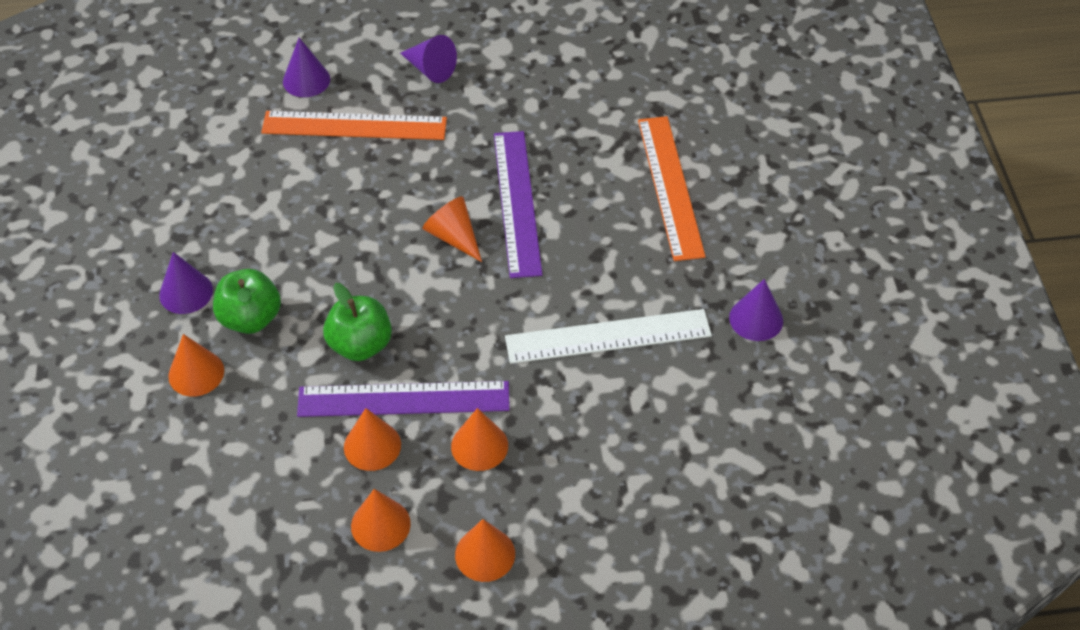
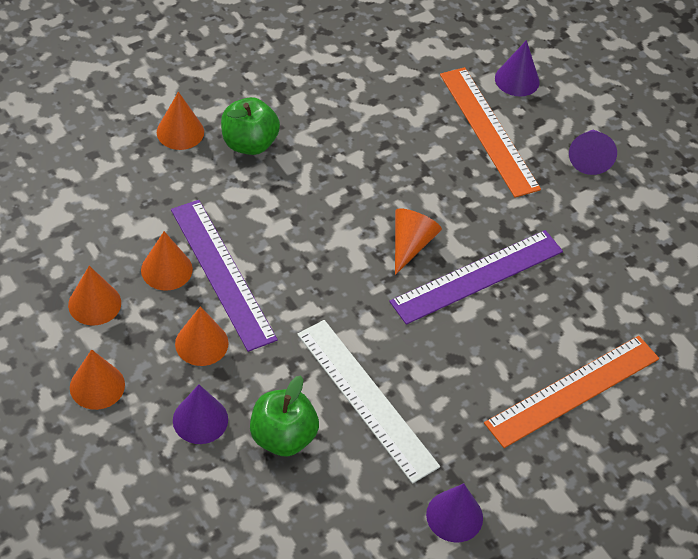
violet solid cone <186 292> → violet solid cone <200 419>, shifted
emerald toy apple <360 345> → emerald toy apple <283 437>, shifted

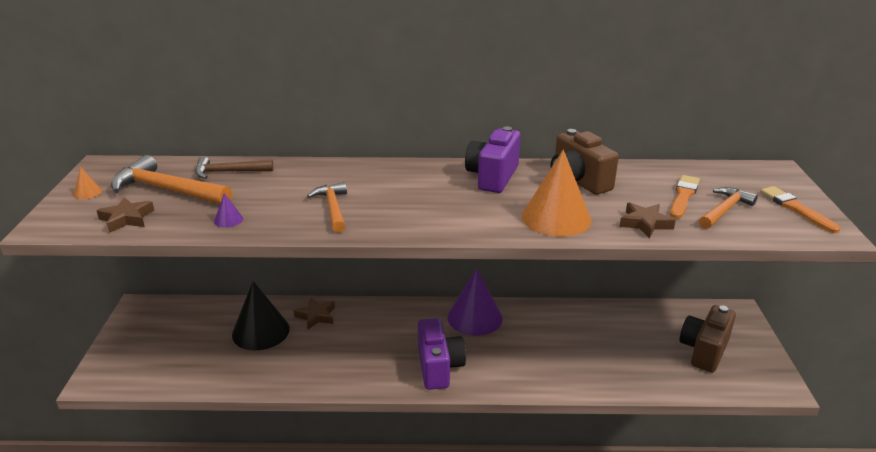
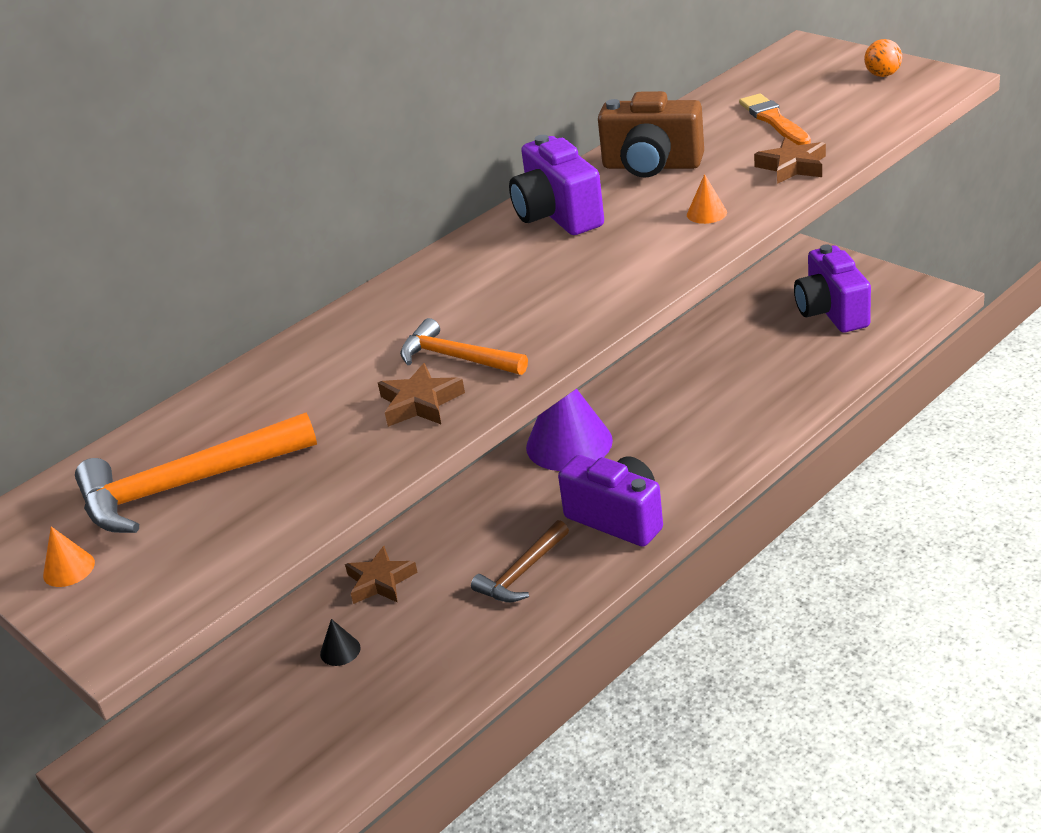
orange solid cone <556 218> → orange solid cone <706 213>, x0.41
russet claw hammer <229 172> → russet claw hammer <522 572>, shifted
orange paintbrush <796 209> → orange ball <882 75>
orange claw hammer <724 210> → -
violet solid cone <228 220> → -
russet star shape <127 219> → russet star shape <420 403>, shifted
jet-black solid cone <260 331> → jet-black solid cone <340 650>, x0.41
russet camera <704 351> → violet camera <831 312>

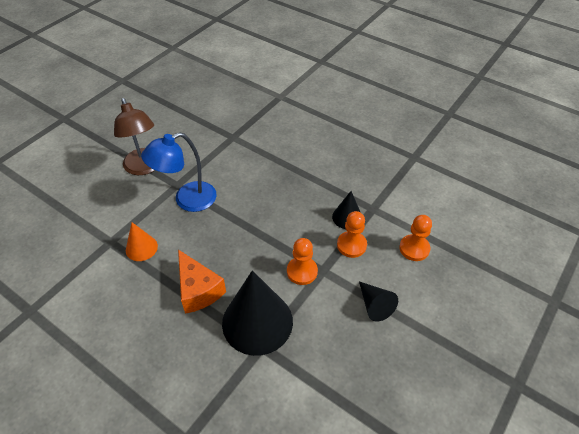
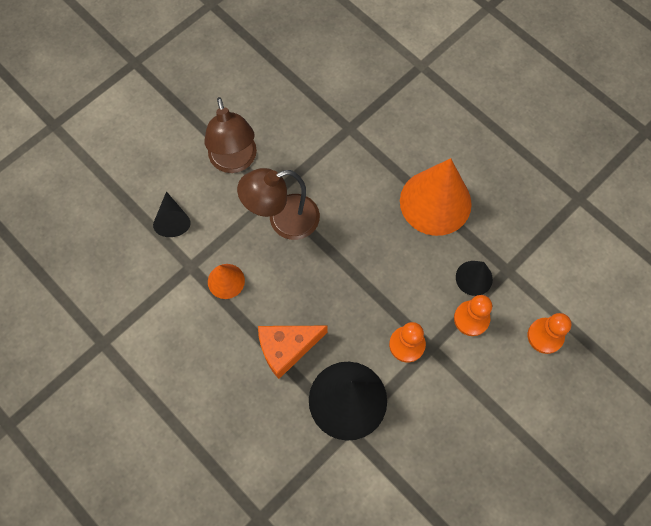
royal blue lamp <187 200> → russet lamp <283 220>
orange piece of cheese <198 290> → orange piece of cheese <287 348>, 90 degrees clockwise
jet-black solid cone <374 305> → jet-black solid cone <172 220>, shifted
- → orange solid cone <435 202>

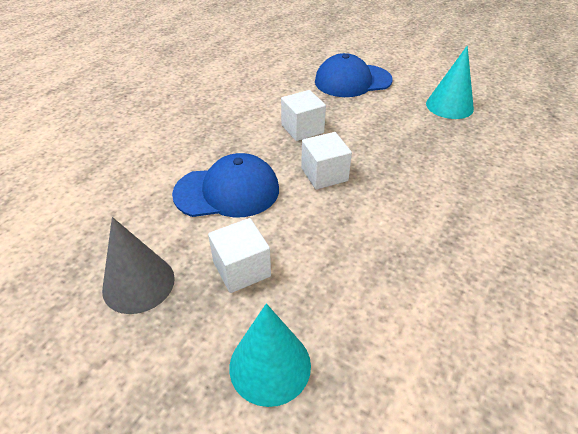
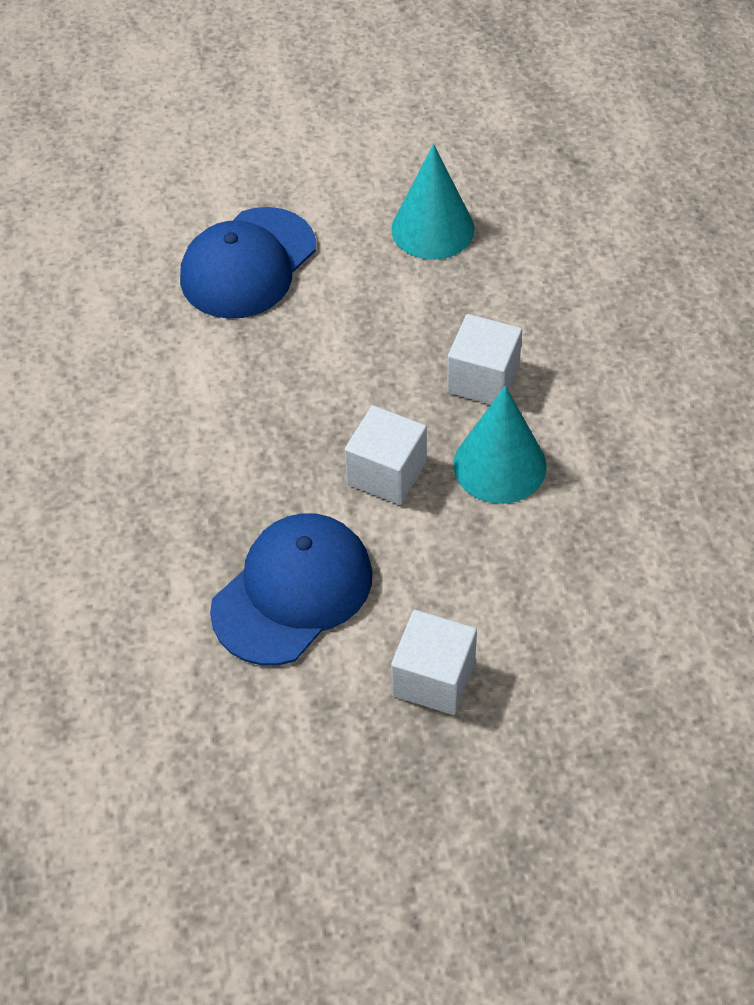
pure white solid cube <302 129> → pure white solid cube <483 379>, shifted
gray solid cone <138 283> → -
teal solid cone <270 365> → teal solid cone <499 465>, shifted

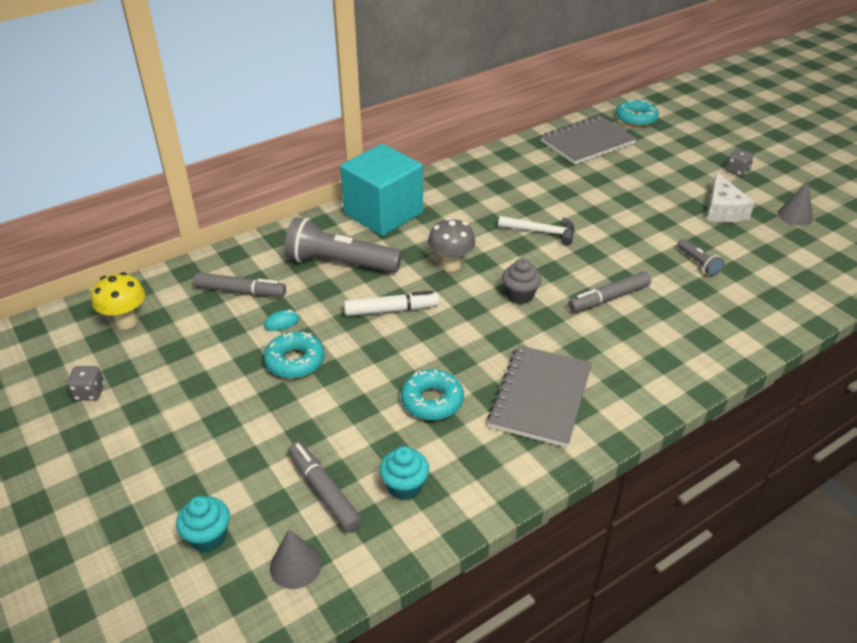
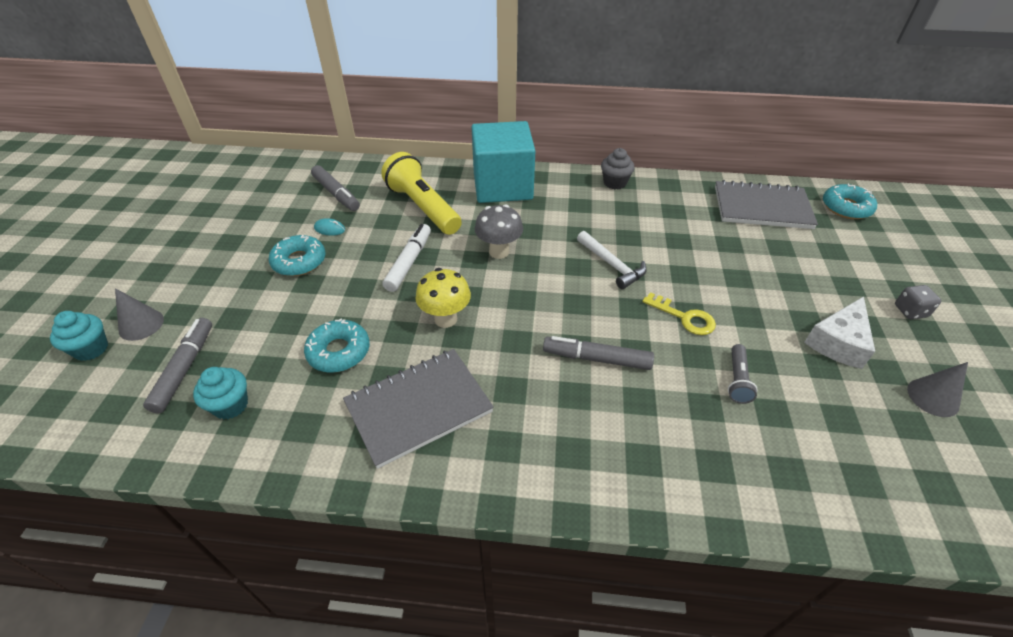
gray torch <340 263> → golden torch <423 207>
gray muffin <520 295> → gray muffin <614 183>, shifted
golden toadstool <126 322> → golden toadstool <446 319>, shifted
pure white felt pen <391 310> → pure white felt pen <409 262>, 105 degrees counterclockwise
gray game die <89 392> → -
gray solid cone <295 565> → gray solid cone <141 324>, shifted
- → golden latchkey <684 317>

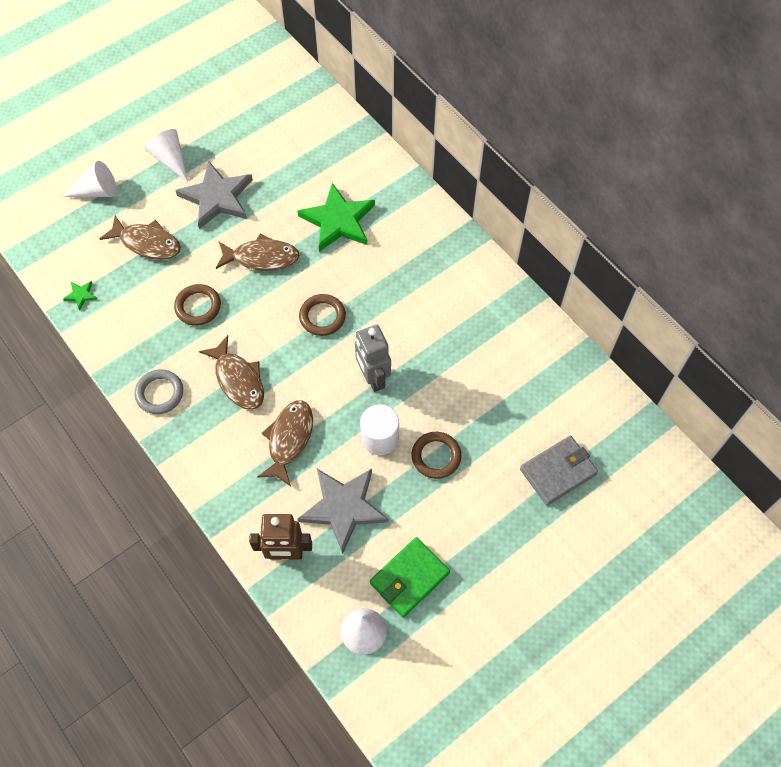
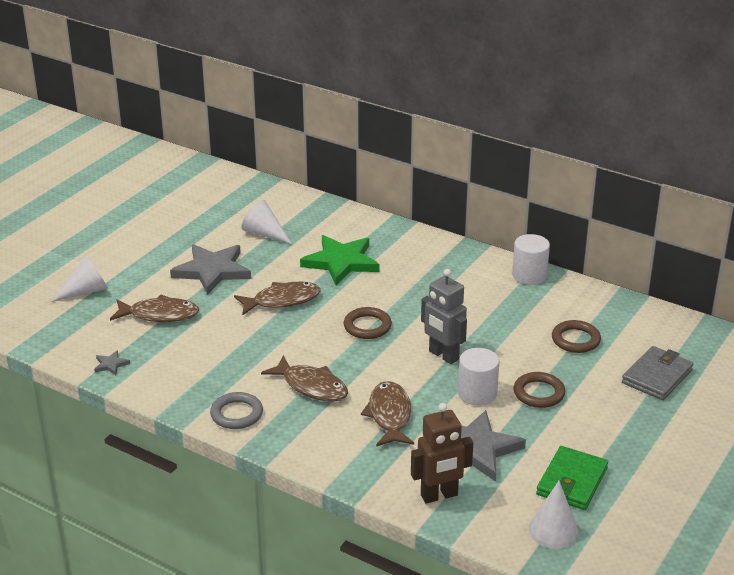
pure white solid cone <170 159> → pure white solid cone <264 233>, shifted
emerald star shape <81 295> → gray star shape <111 364>
russet ring <198 307> → russet ring <575 340>, shifted
- → pure white cylinder shape <529 275>

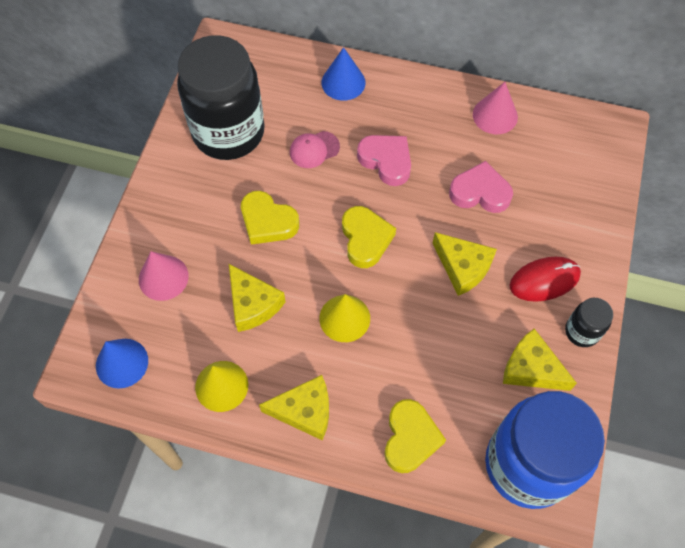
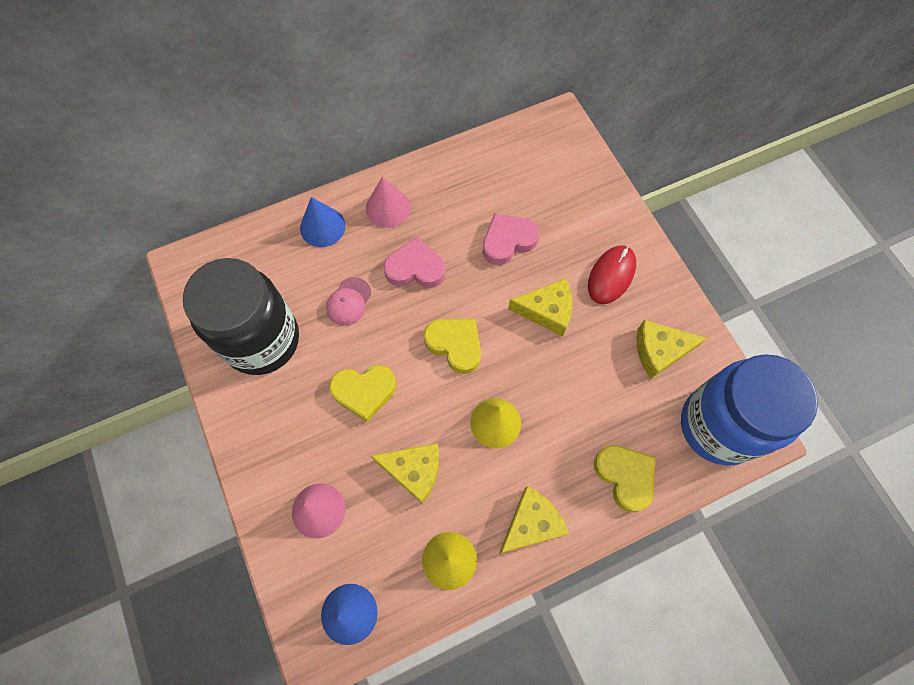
pink solid cone <495 115> → pink solid cone <388 208>, shifted
jet-black jam jar <582 331> → -

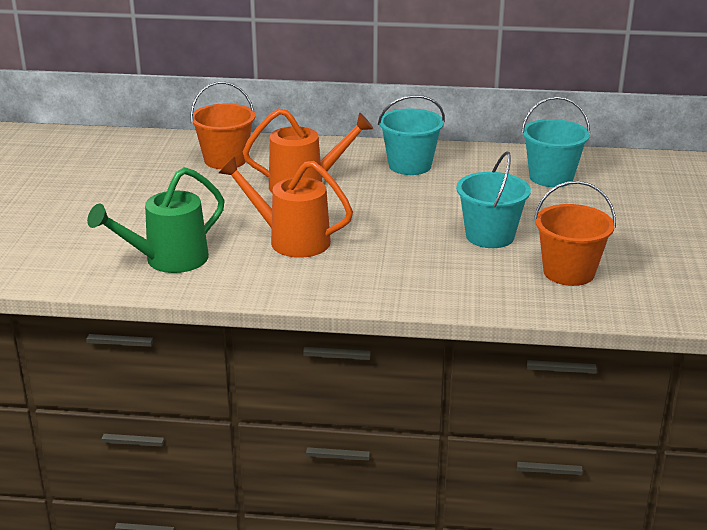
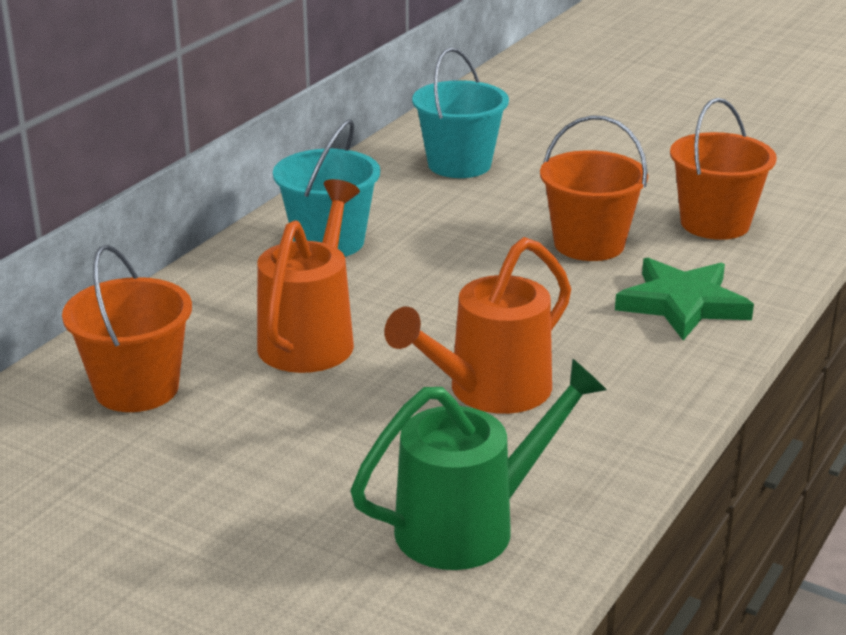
teal bucket <490 236> → orange bucket <589 244>
emerald watering pot <167 260> → emerald watering pot <471 525>, 105 degrees counterclockwise
- → emerald star shape <682 304>

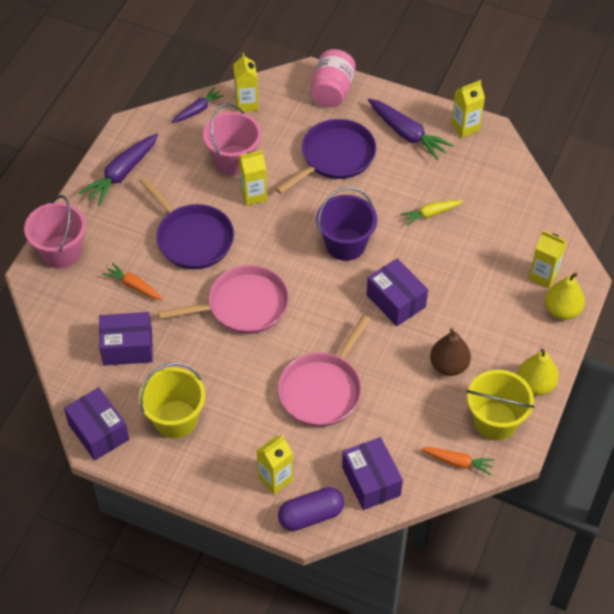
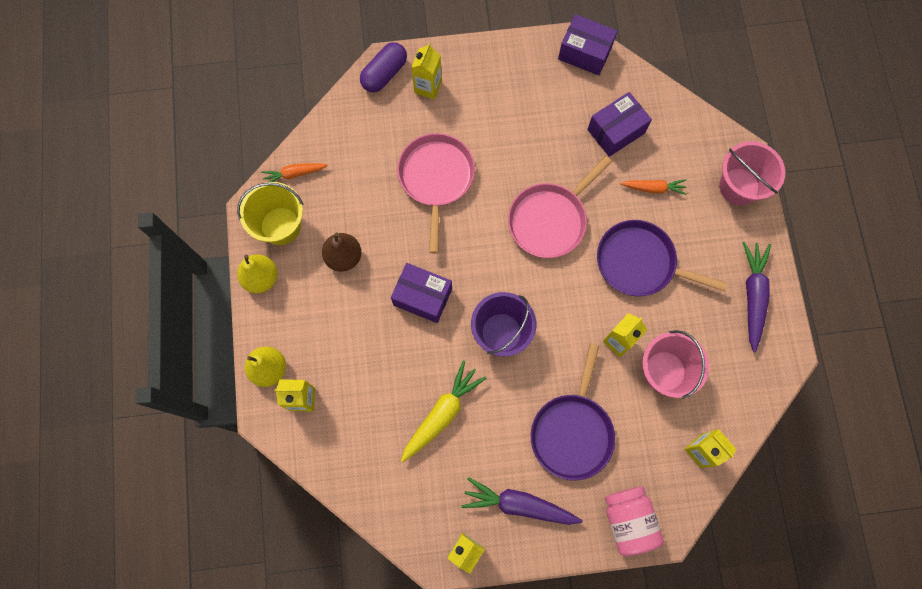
violet root vegetable <198 110> → -
golden root vegetable <431 214> → golden root vegetable <442 413>, x1.64
golden bucket <175 419> → -
violet parcel <371 481> → -

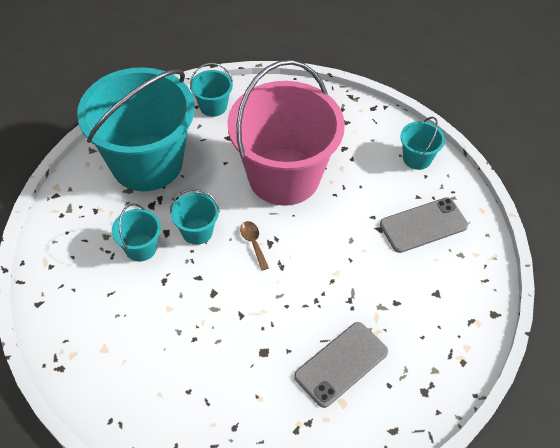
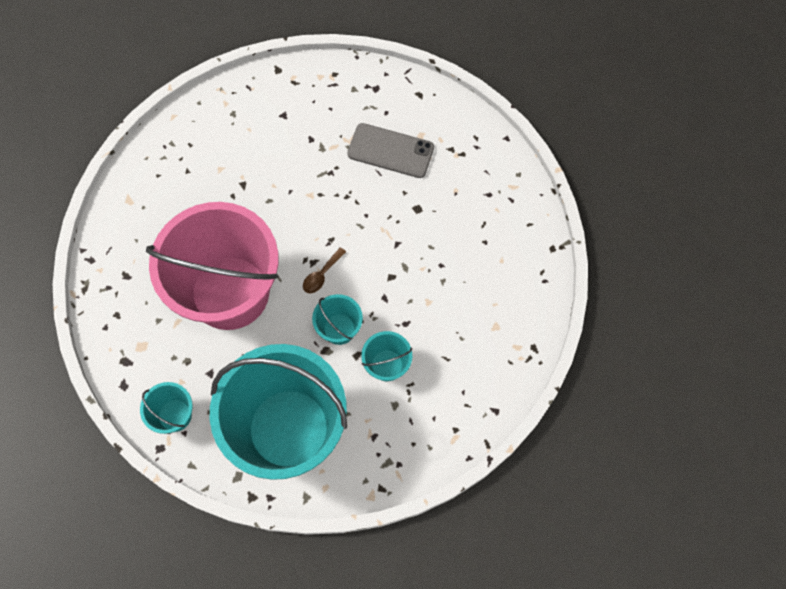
teal bucket <417 158> → -
gray phone <423 225> → -

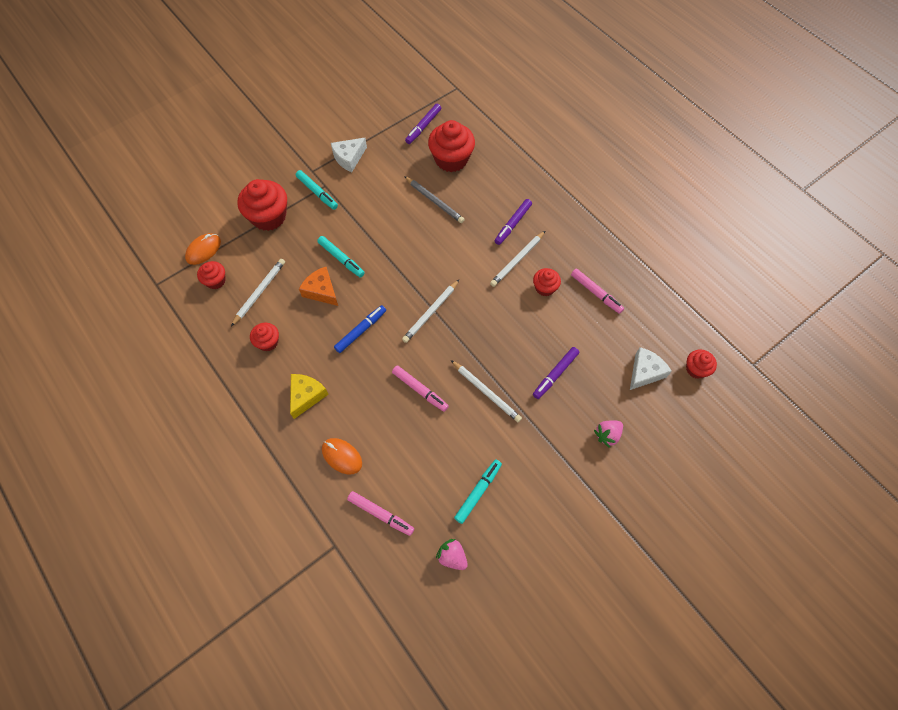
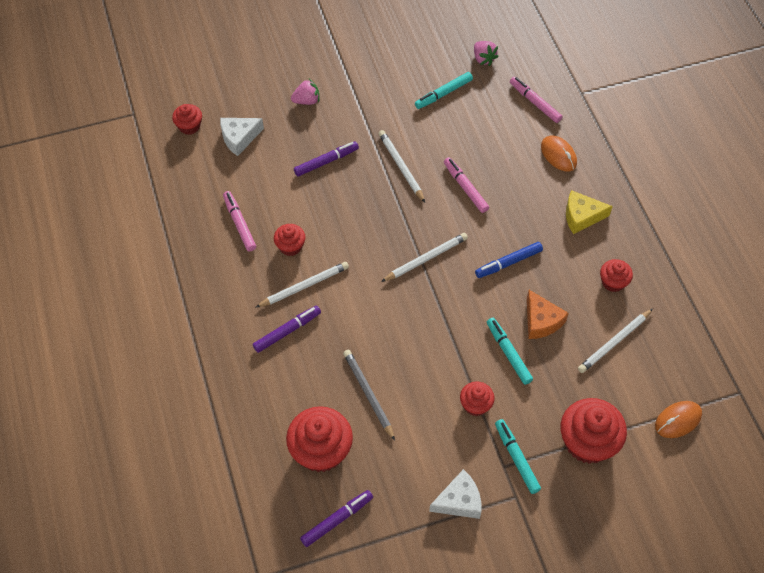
red muffin <215 281> → red muffin <475 405>, shifted
golden piece of cheese <306 396> → golden piece of cheese <581 216>, 45 degrees clockwise

